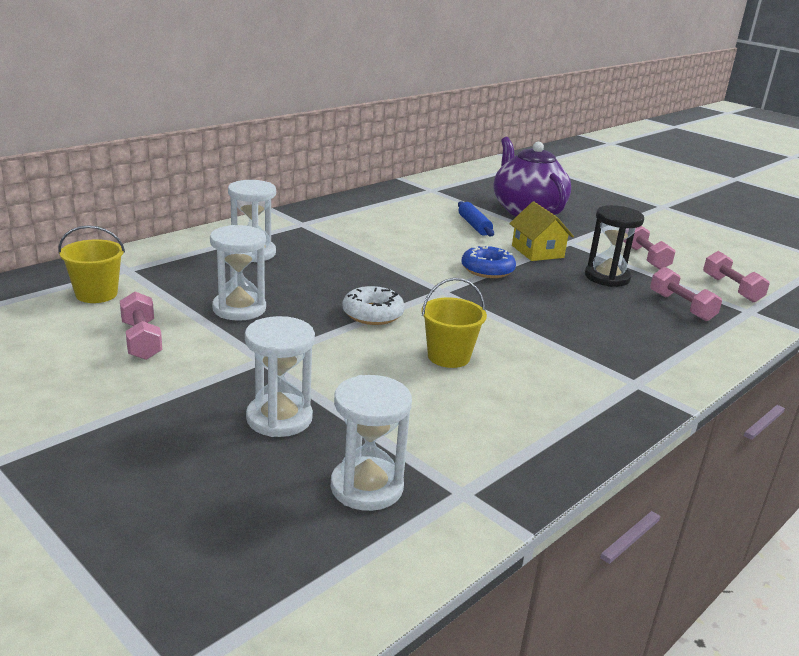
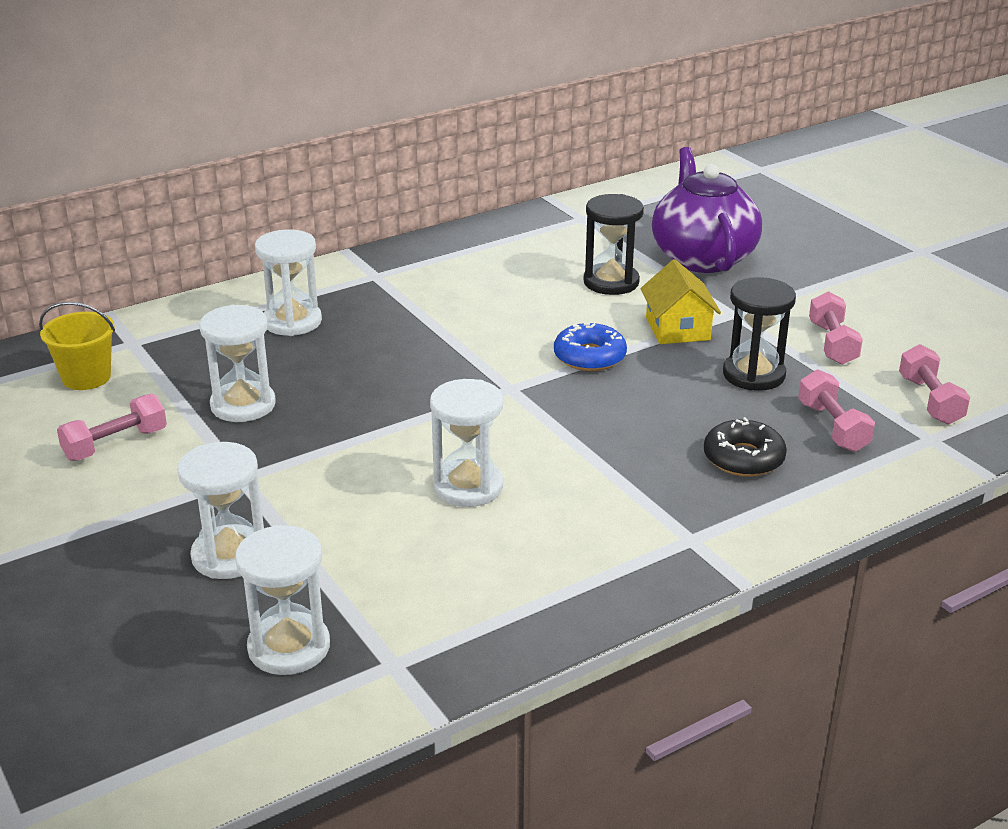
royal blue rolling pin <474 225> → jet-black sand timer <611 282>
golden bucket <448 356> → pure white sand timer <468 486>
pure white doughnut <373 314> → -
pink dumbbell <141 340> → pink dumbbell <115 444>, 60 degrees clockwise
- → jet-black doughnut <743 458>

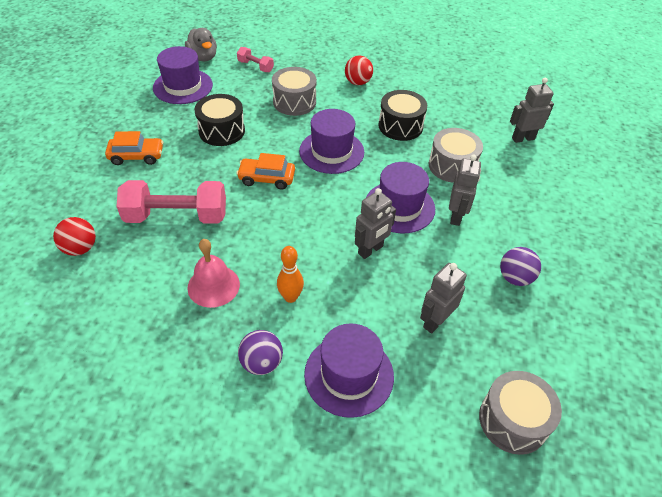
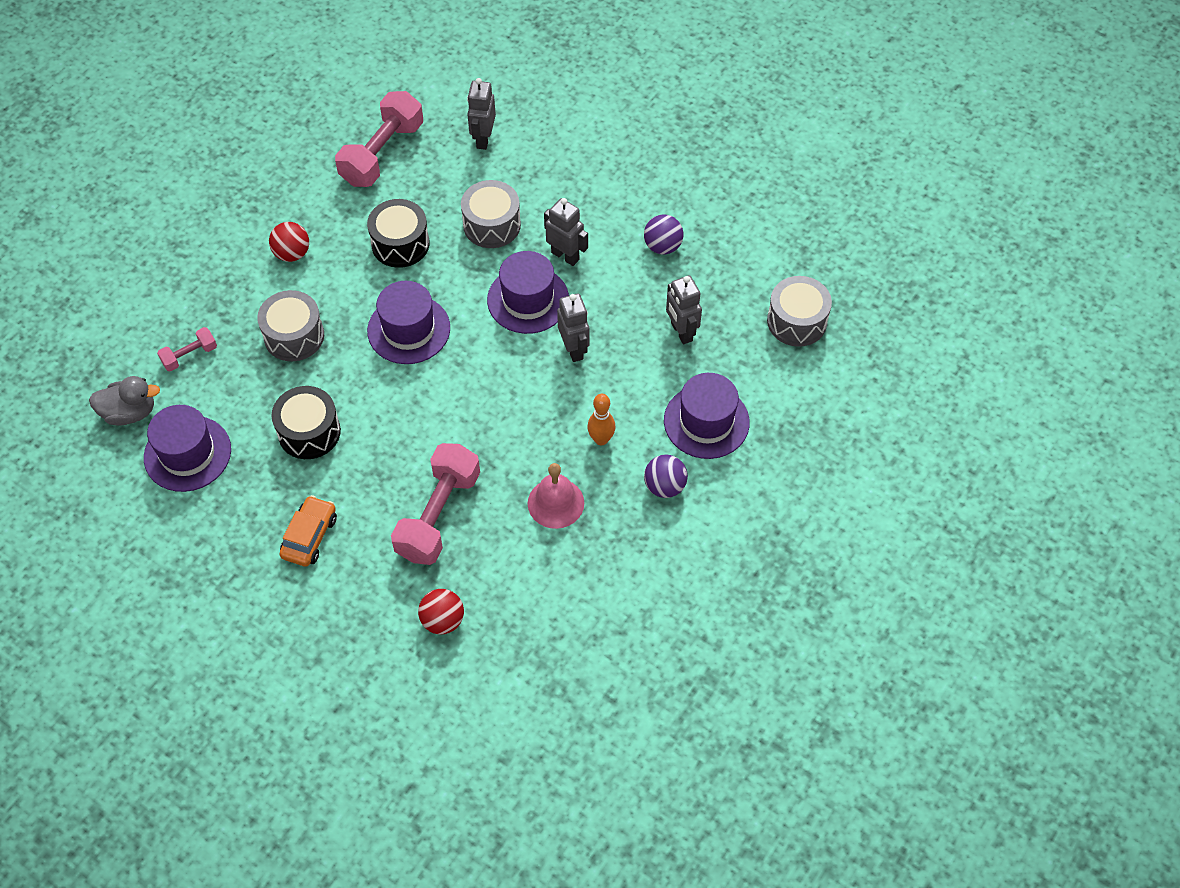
orange car <266 178> → -
- → pink dumbbell <382 153>

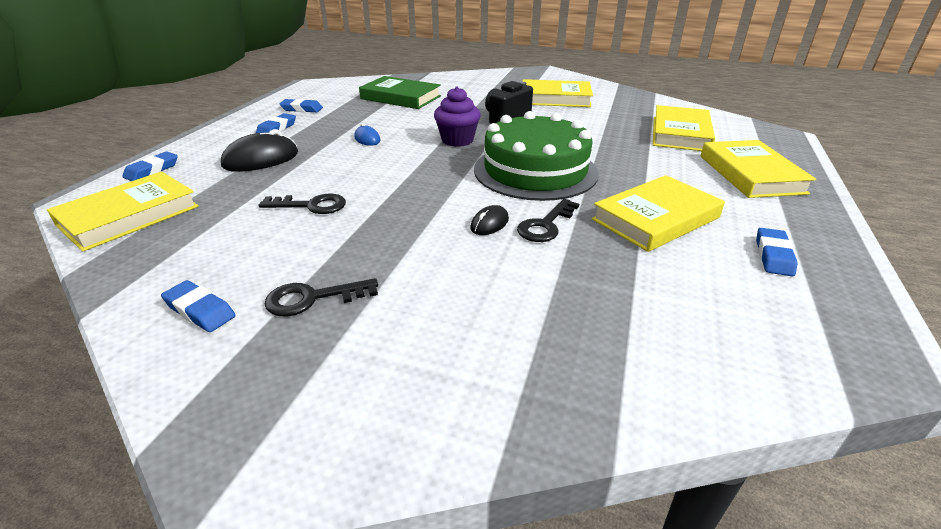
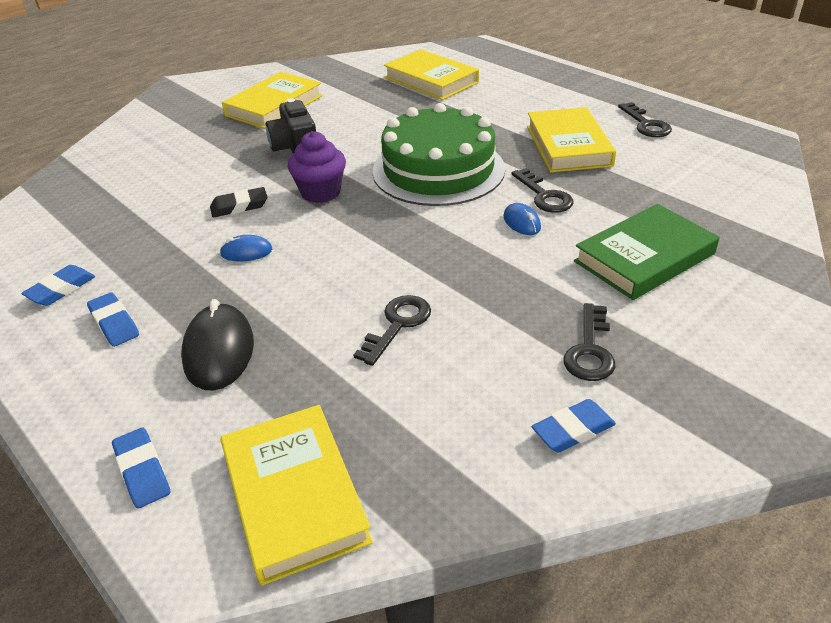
emerald hardcover <400 97> → emerald hardcover <644 258>, shifted
golden hardcover <750 174> → -
jet-black PC mouse <489 224> → royal blue PC mouse <521 222>
royal blue eraser <773 256> → jet-black latchkey <646 124>
- → jet-black eraser <239 206>

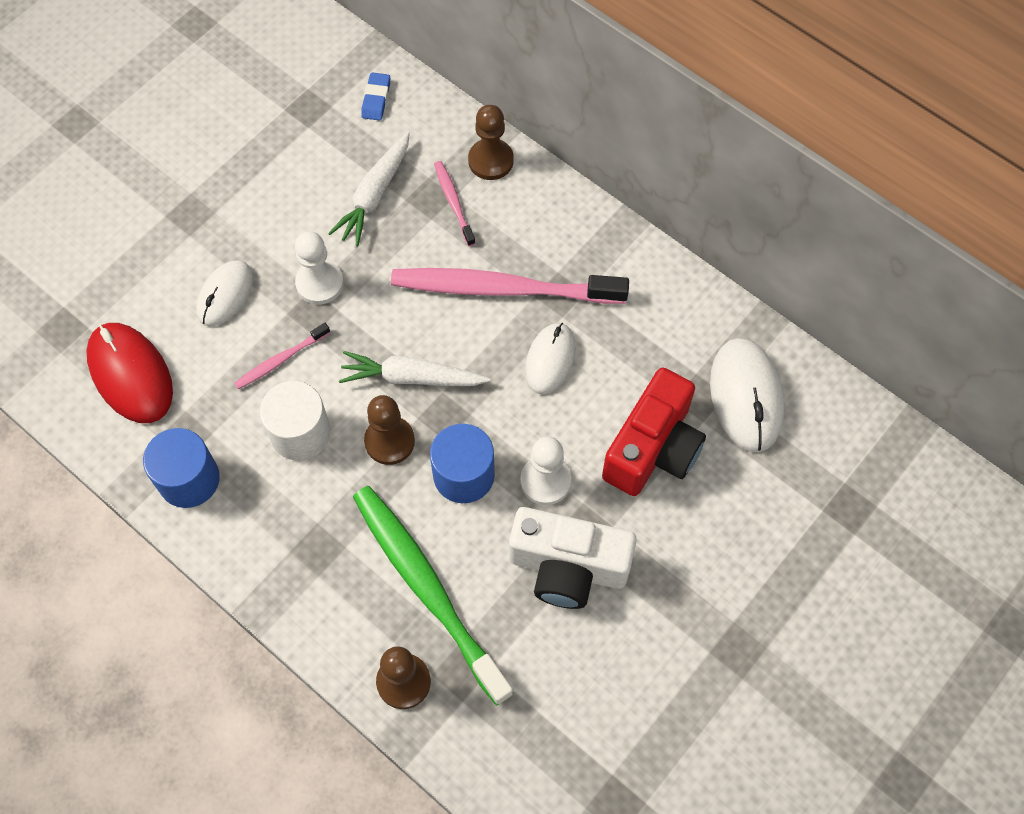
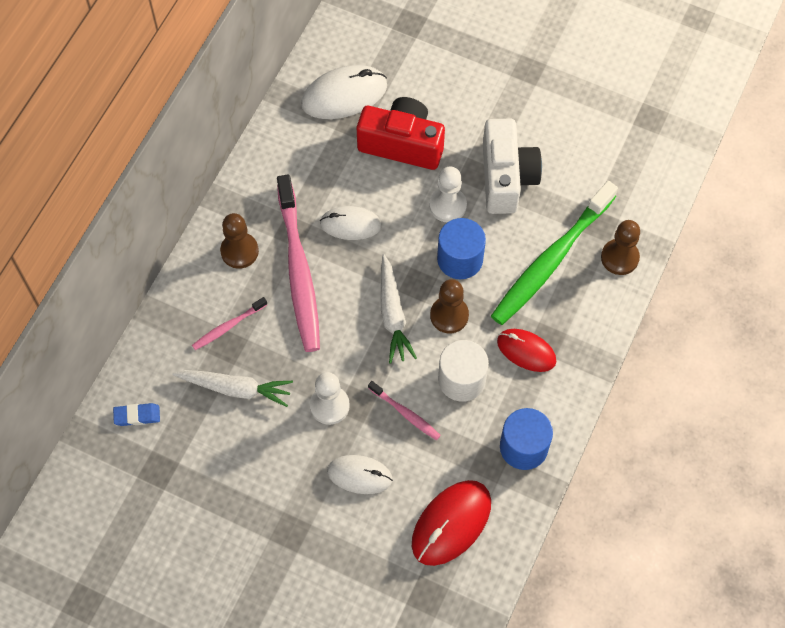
russet chess pawn <491 161> → russet chess pawn <239 251>, shifted
- → red PC mouse <526 351>

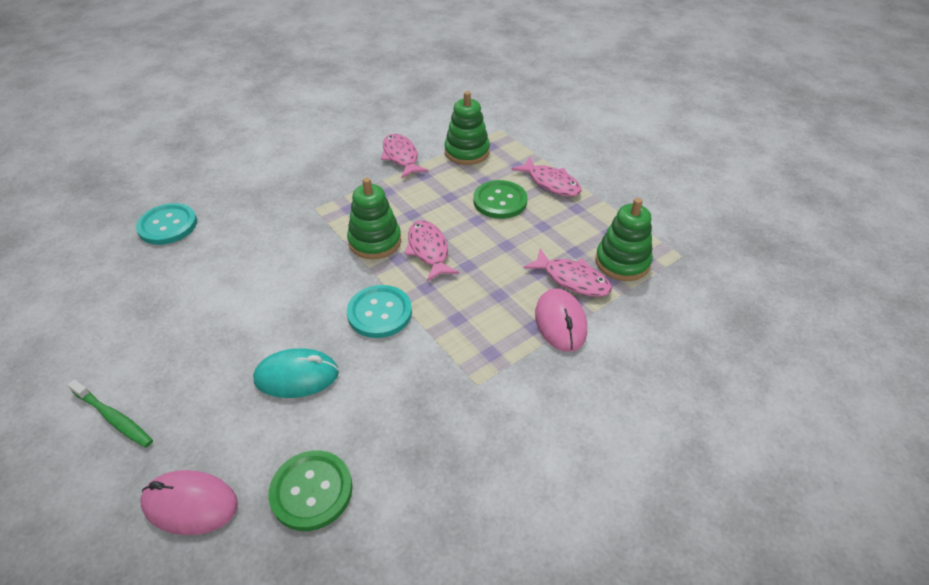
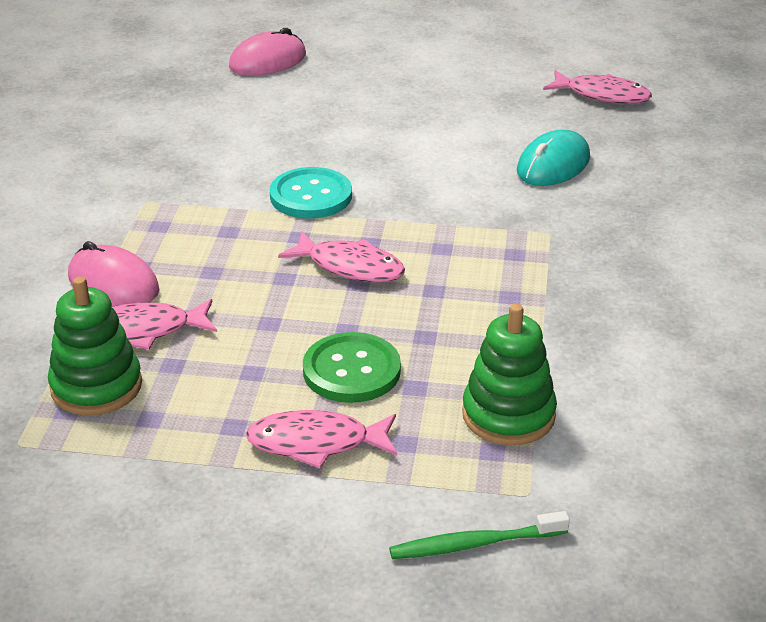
pink fish figure <401 157> → pink fish figure <602 95>, shifted
emerald stacking rings <375 241> → -
teal button <168 225> → -
teal PC mouse <297 376> → teal PC mouse <553 165>, shifted
emerald toothbrush <113 417> → emerald toothbrush <475 544>, shifted
emerald button <311 491> → -

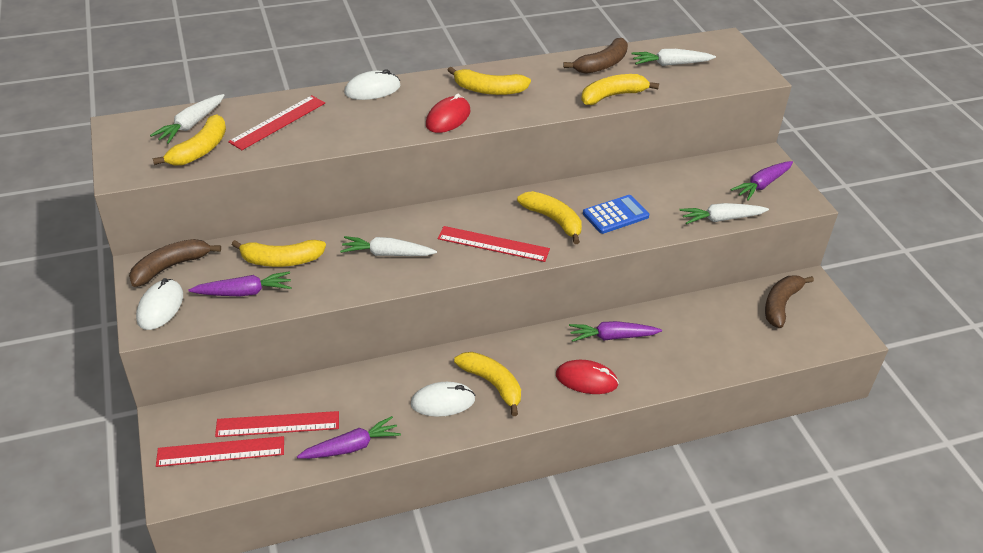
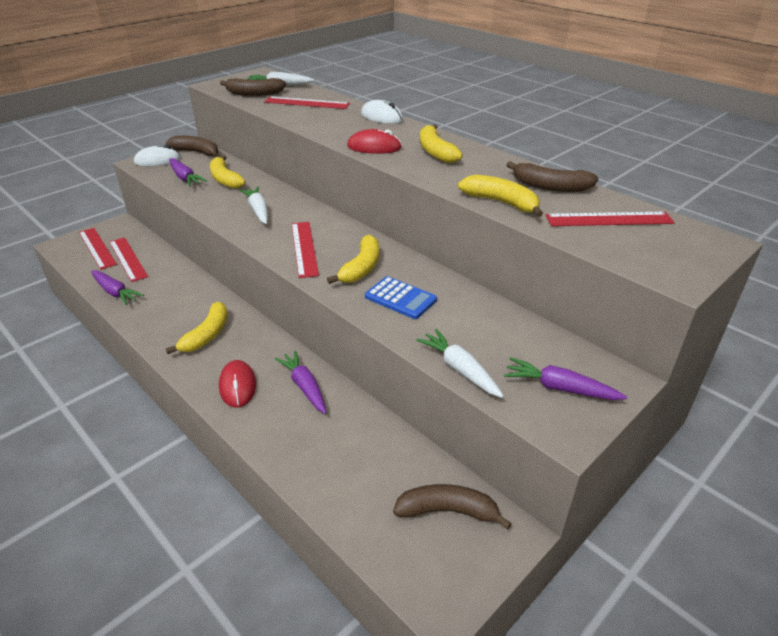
pure white root vegetable <670 64> → red straightedge <609 219>
golden toy banana <200 150> → russet toy banana <254 93>
pure white PC mouse <443 402> → -

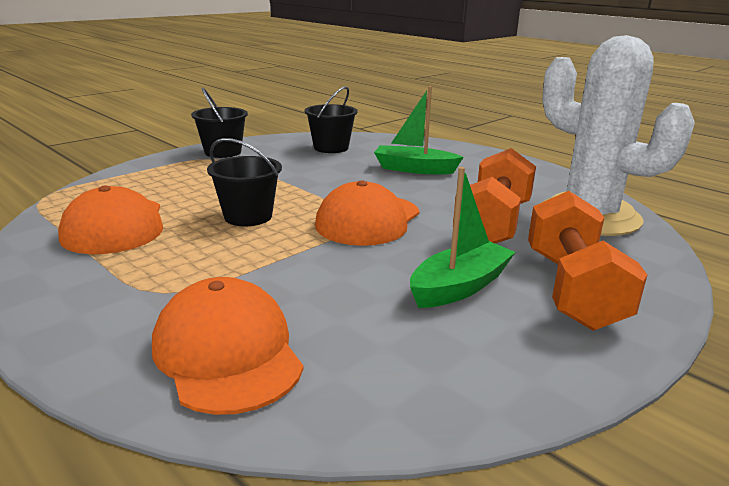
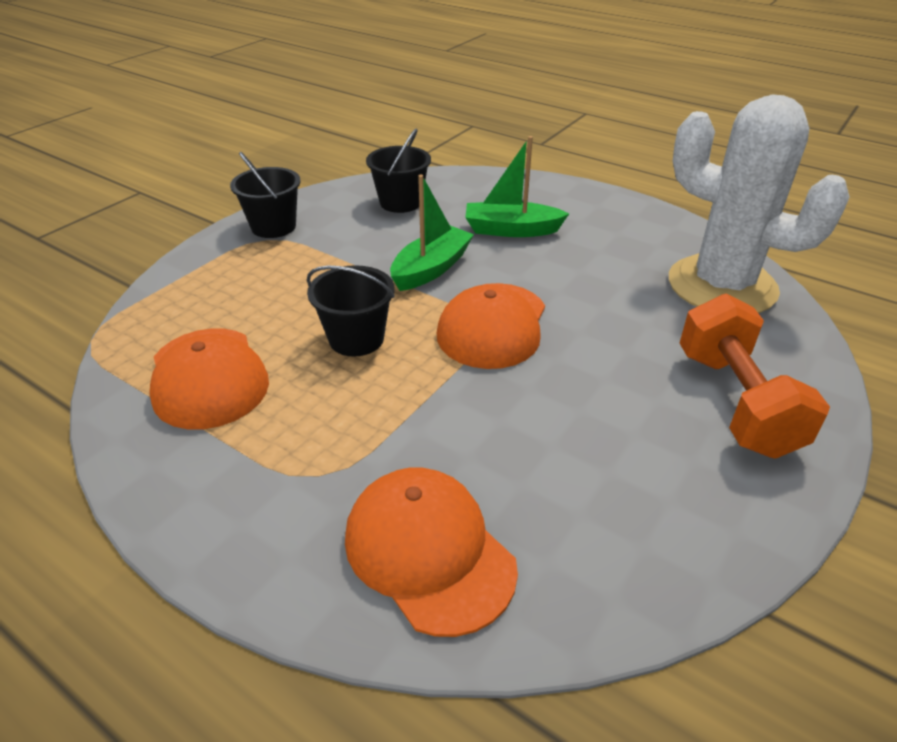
orange dumbbell <492 224> → -
emerald toy boat <459 287> → emerald toy boat <431 269>, shifted

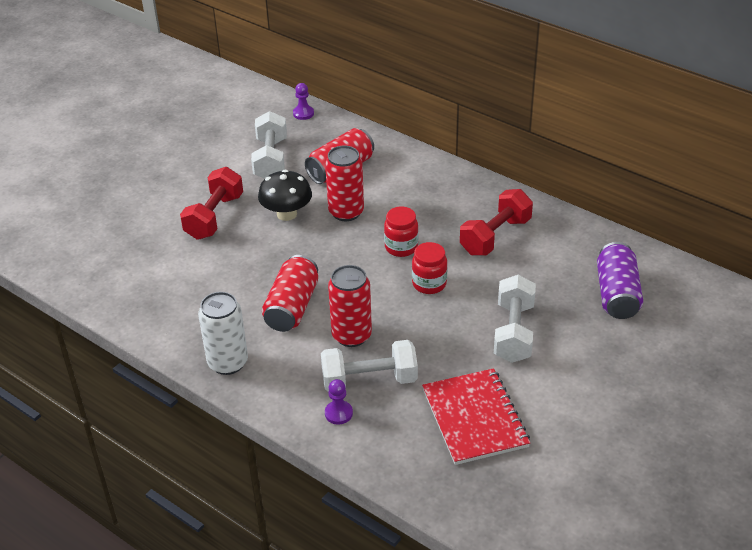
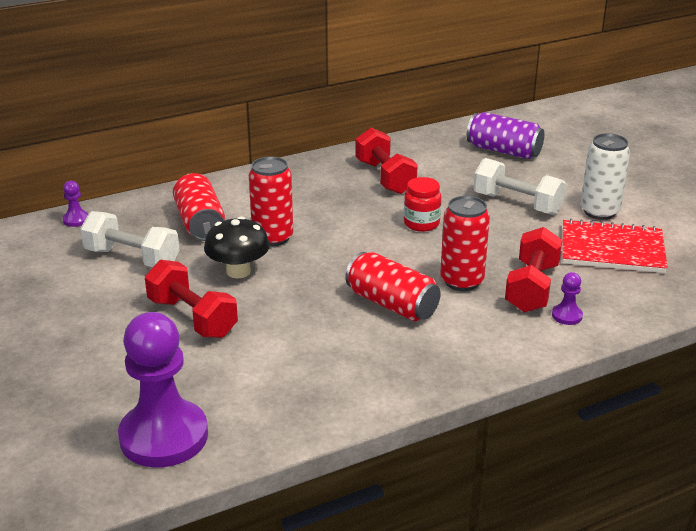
red jam jar <401 247> → -
pure white soda can <228 362> → pure white soda can <599 212>, shifted
pure white dumbbell <369 380> → red dumbbell <532 288>
- → violet chess pawn <164 436>

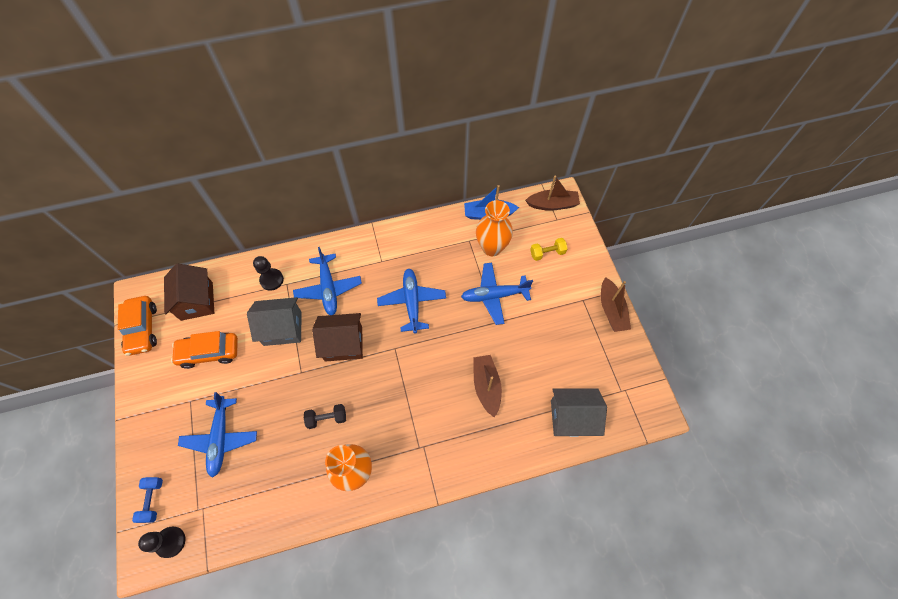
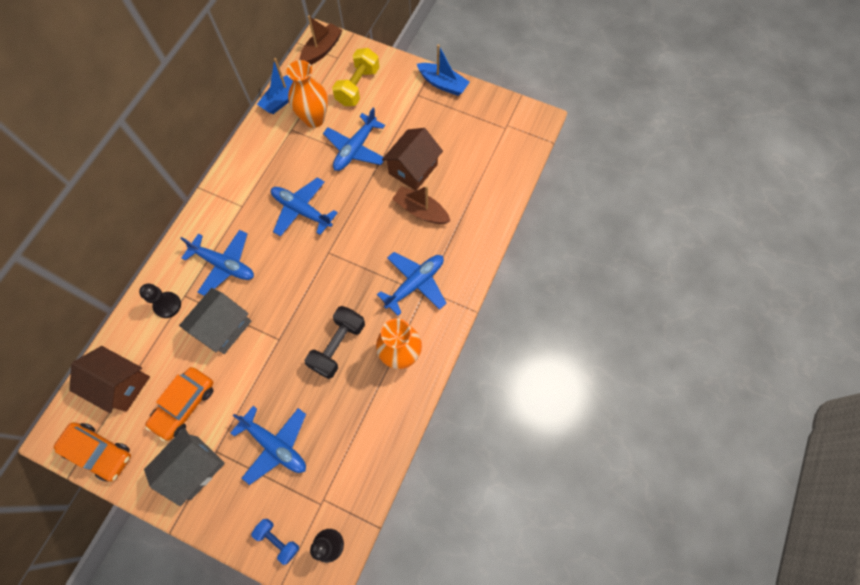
golden dumbbell <547 253> → golden dumbbell <358 86>, x1.64
russet toy boat <611 310> → royal blue toy boat <443 84>
russet house <343 344> → russet house <413 169>, shifted
gray house <572 417> → gray house <194 467>, shifted
jet-black dumbbell <327 418> → jet-black dumbbell <338 346>, x1.64
- → royal blue plane <415 284>

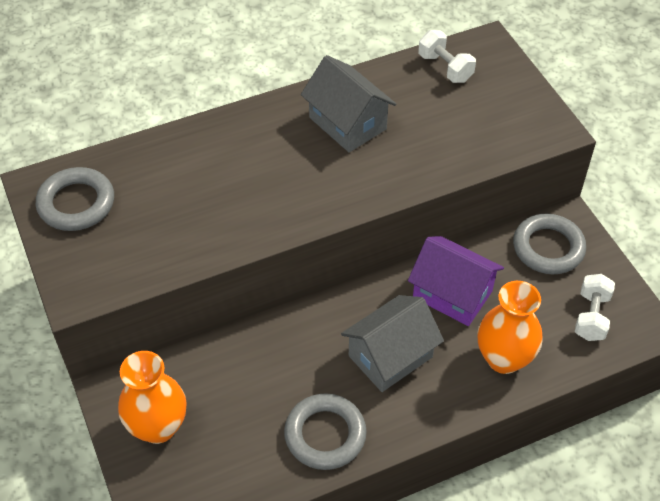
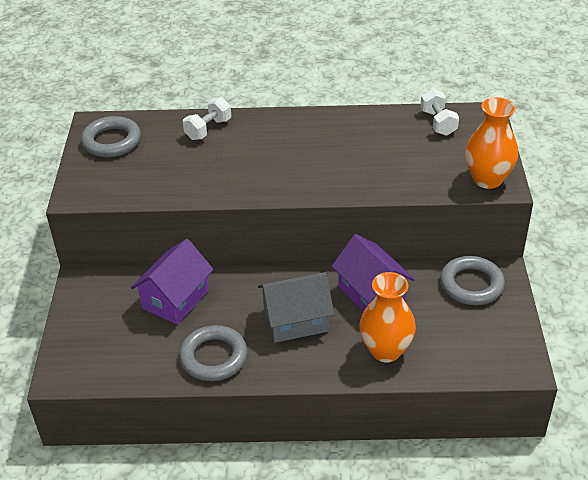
gray house <347 123> → -
pure white dumbbell <591 316> → pure white dumbbell <208 129>, shifted
orange vase <158 427> → orange vase <487 179>, shifted
- → violet house <176 299>

